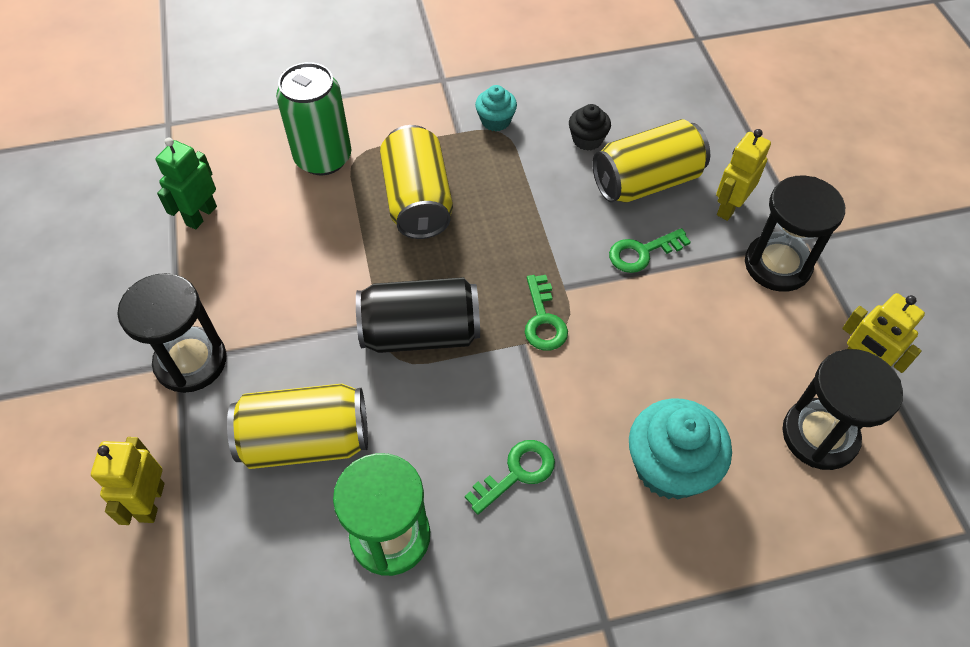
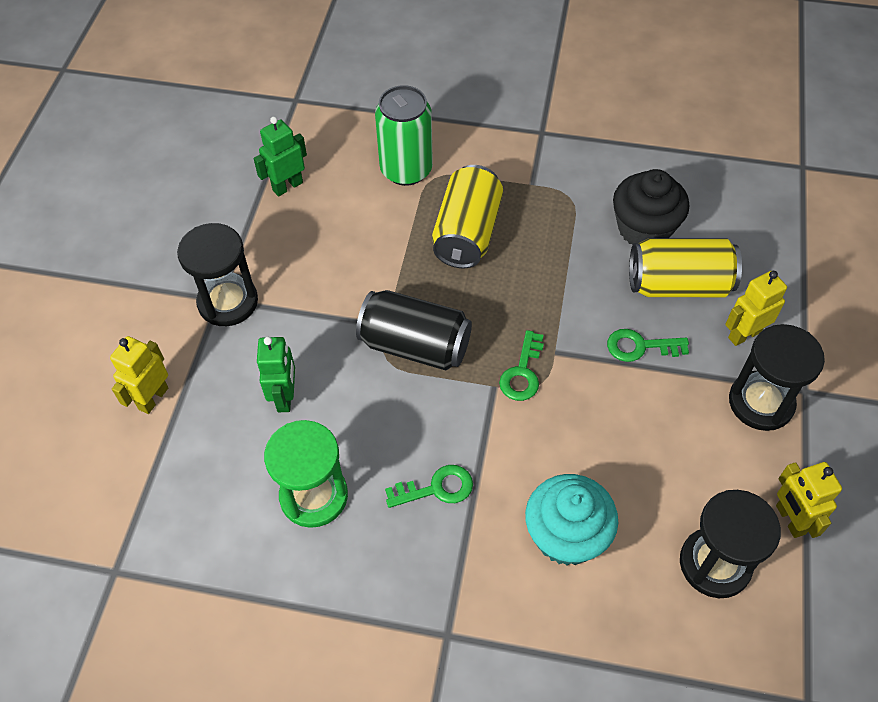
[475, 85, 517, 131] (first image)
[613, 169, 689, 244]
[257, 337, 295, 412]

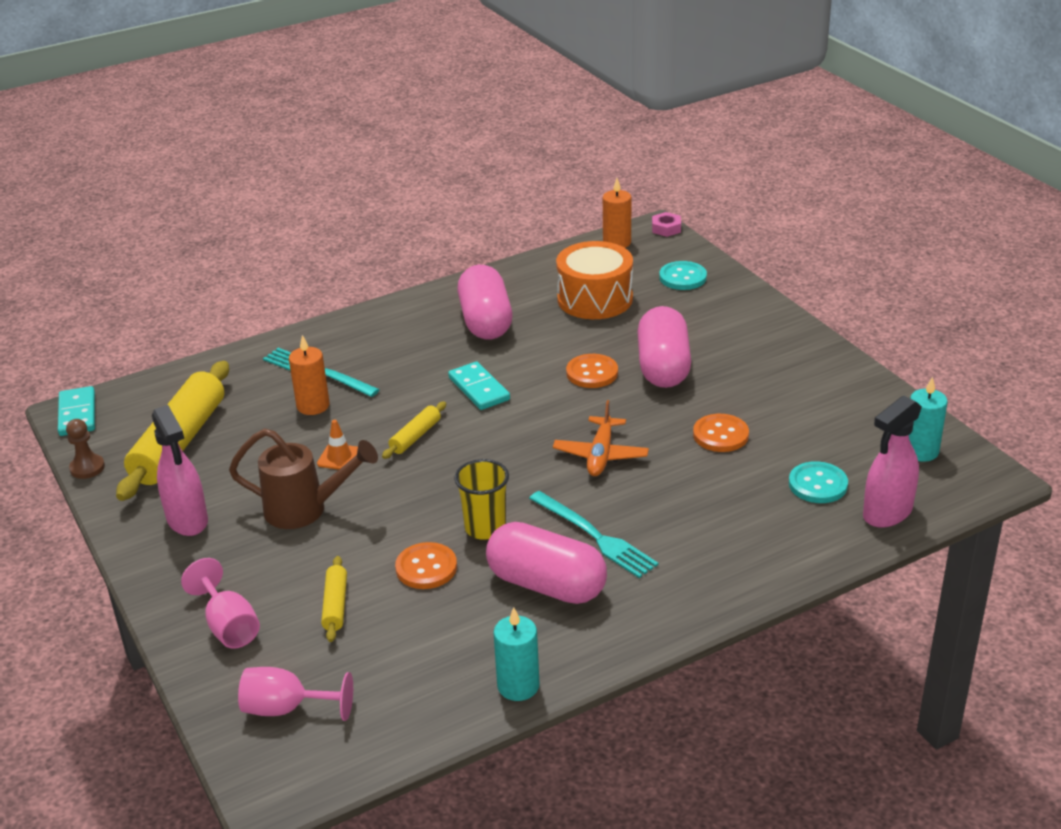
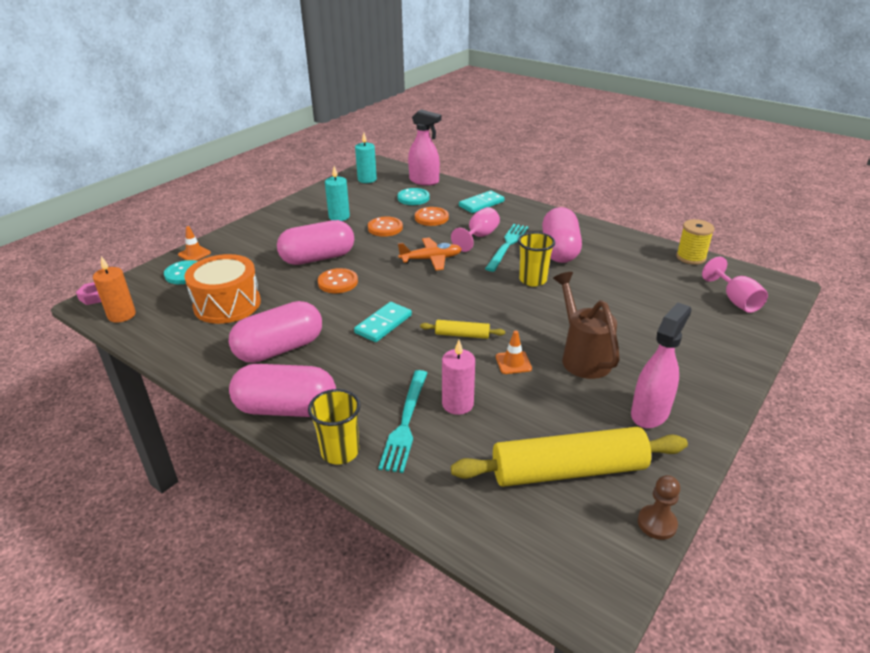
[442, 340, 475, 415]
[459, 191, 505, 213]
[415, 207, 449, 226]
[321, 556, 347, 642] (first image)
[451, 207, 500, 252]
[325, 166, 350, 221]
[676, 219, 715, 265]
[178, 226, 211, 261]
[229, 364, 336, 417]
[308, 389, 361, 465]

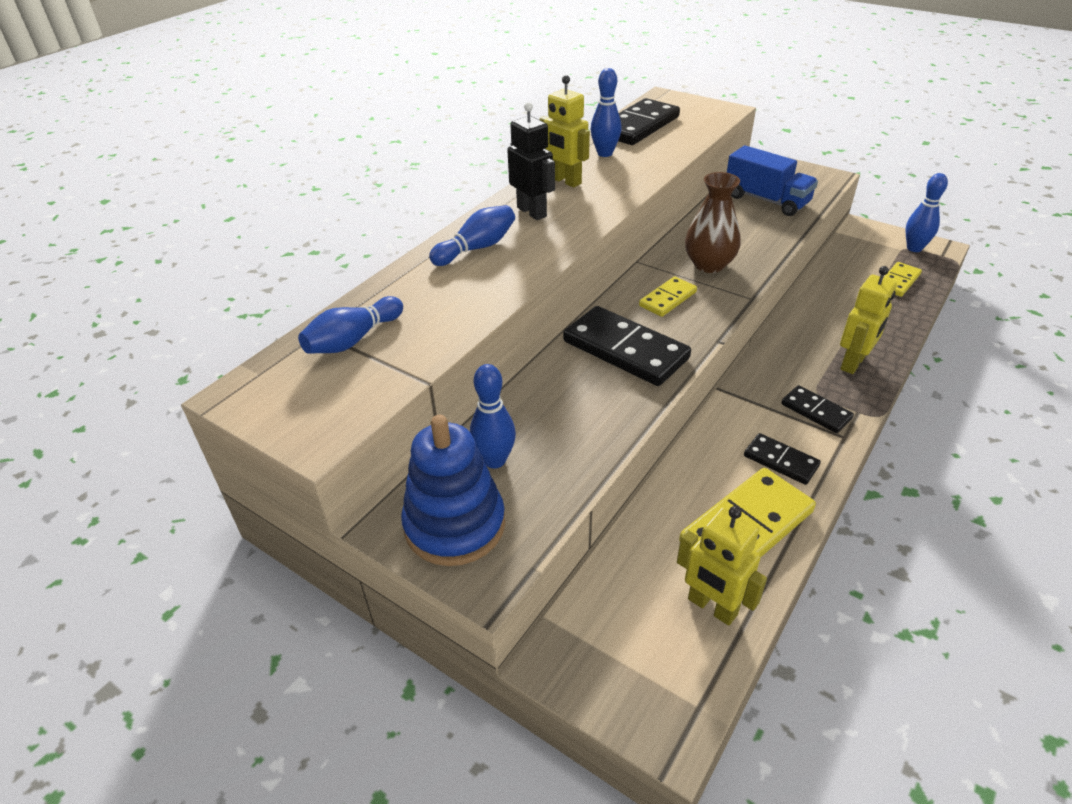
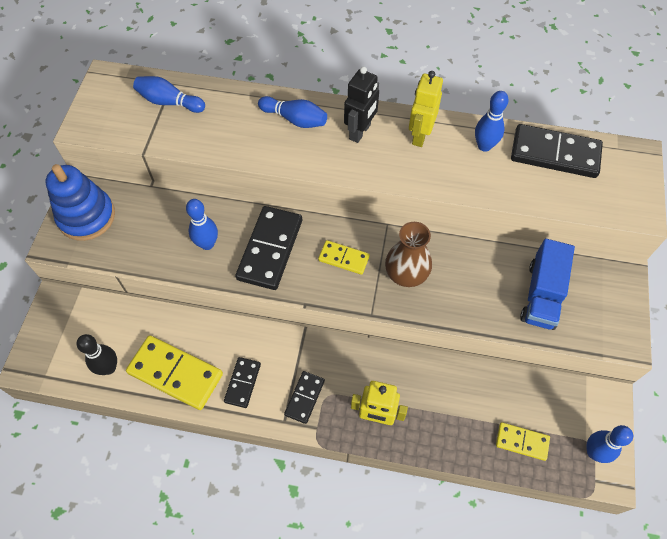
[186, 199, 218, 250]
[77, 334, 117, 375]

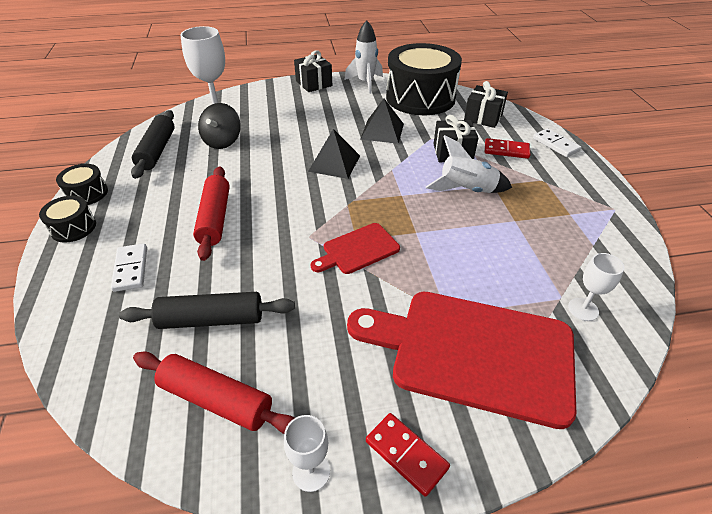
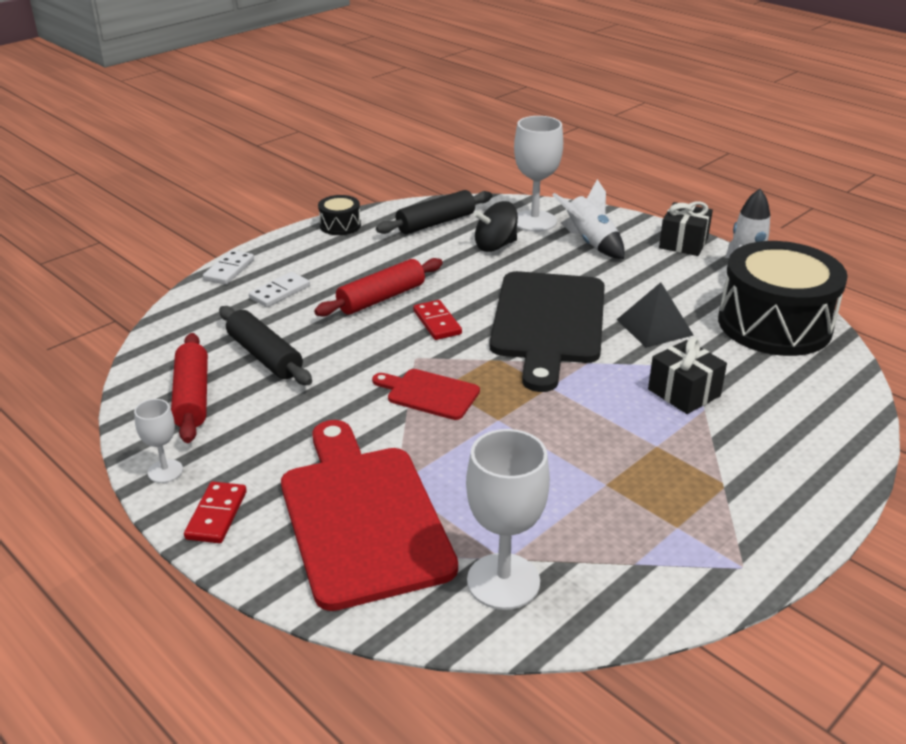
[464, 81, 508, 128] (first image)
[203, 250, 254, 285]
[489, 271, 605, 392]
[553, 179, 625, 259]
[413, 300, 462, 340]
[39, 195, 96, 243] (first image)
[466, 429, 550, 610]

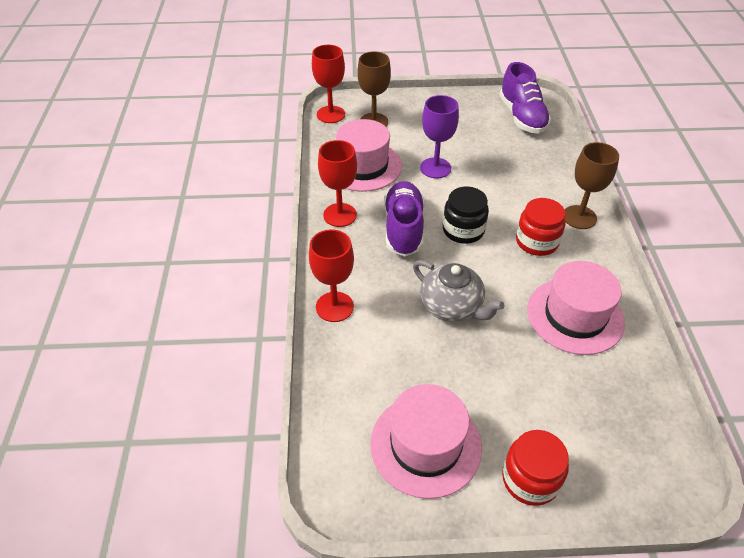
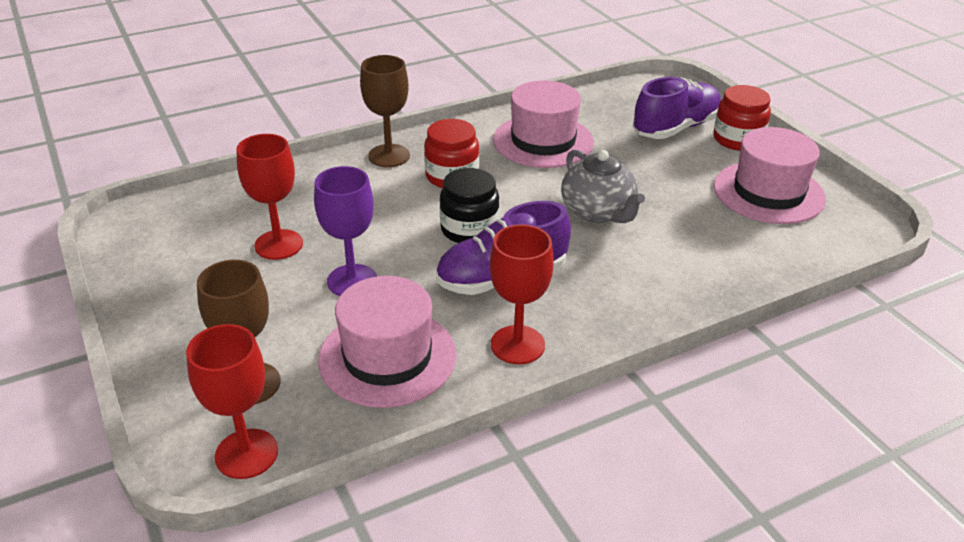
[633, 77, 721, 139]
[236, 134, 303, 260]
[561, 150, 645, 223]

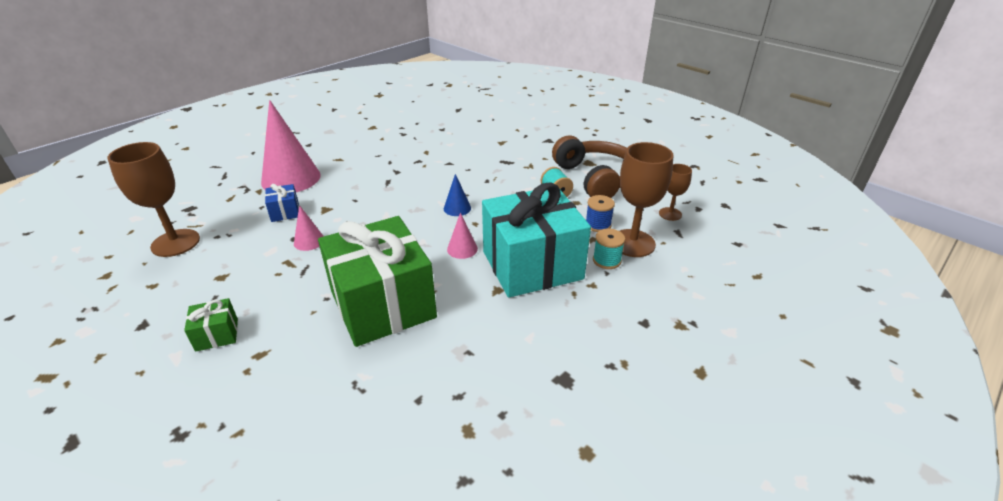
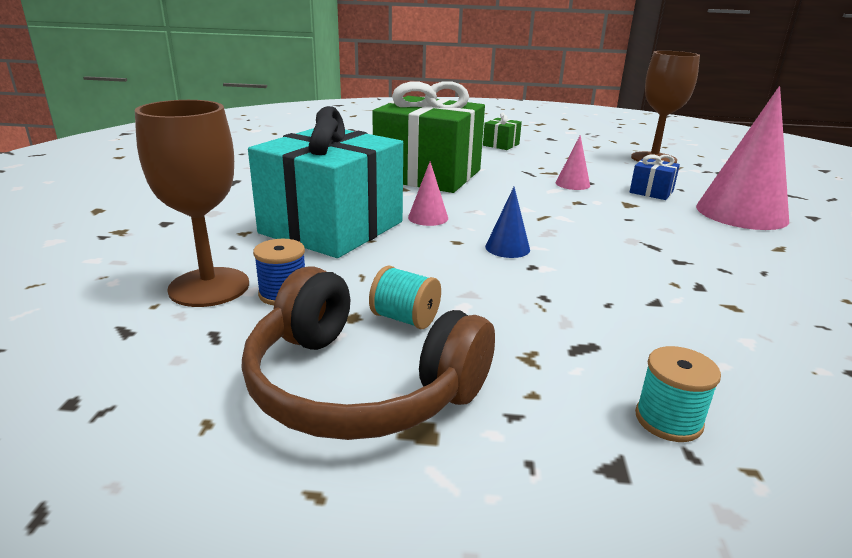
[659, 164, 692, 221] (first image)
[635, 346, 721, 442]

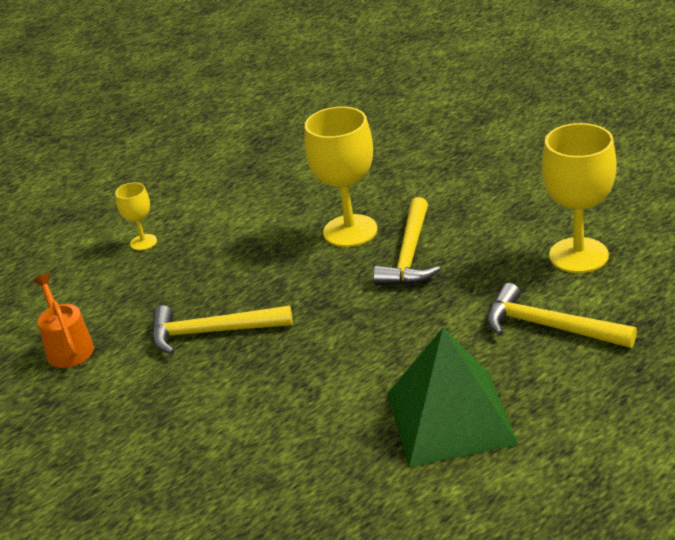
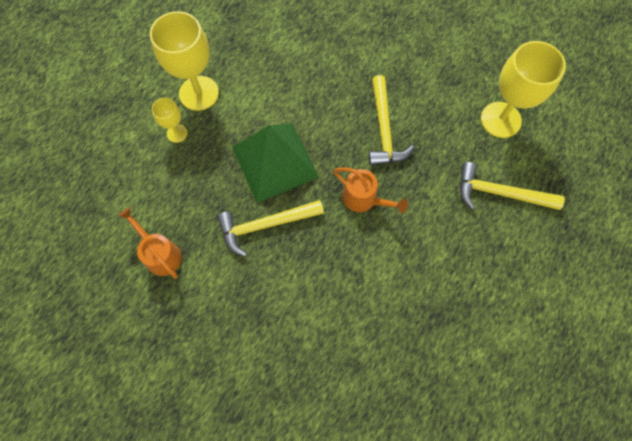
[150, 11, 219, 111]
[232, 123, 319, 203]
[333, 167, 408, 213]

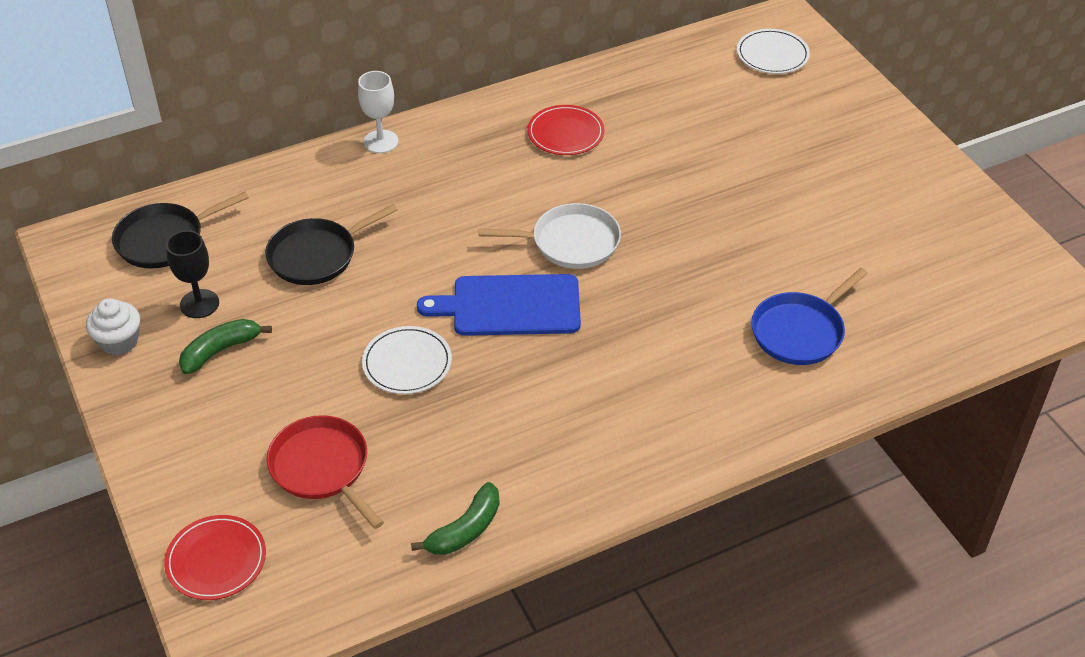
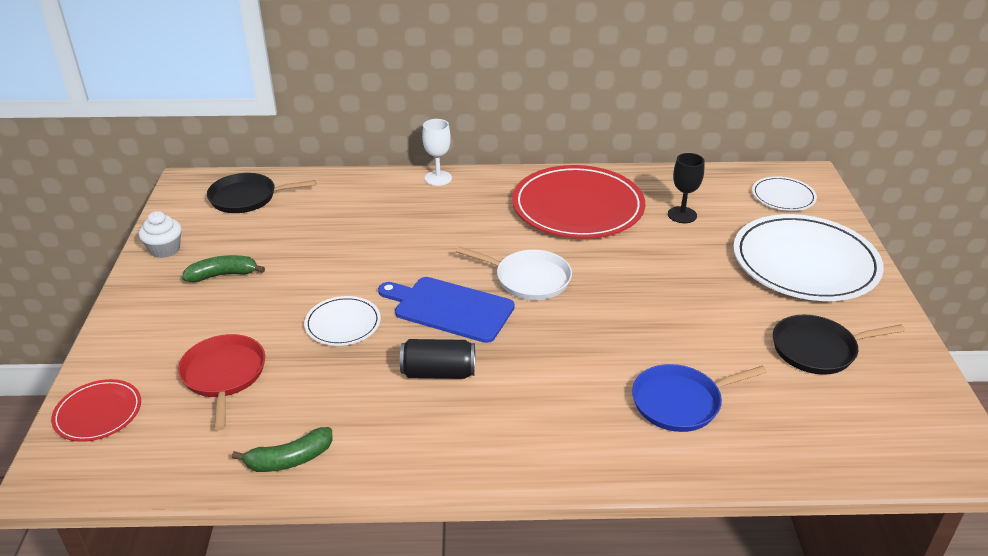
[512, 165, 645, 239]
[773, 314, 905, 375]
[668, 153, 705, 223]
[733, 214, 884, 301]
[400, 339, 475, 379]

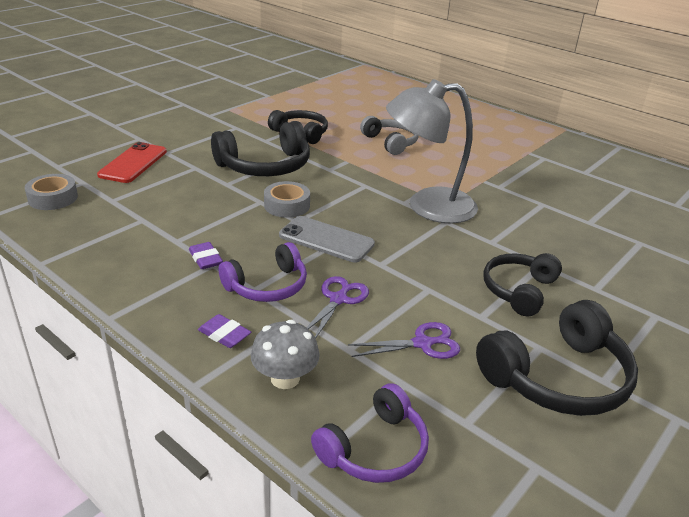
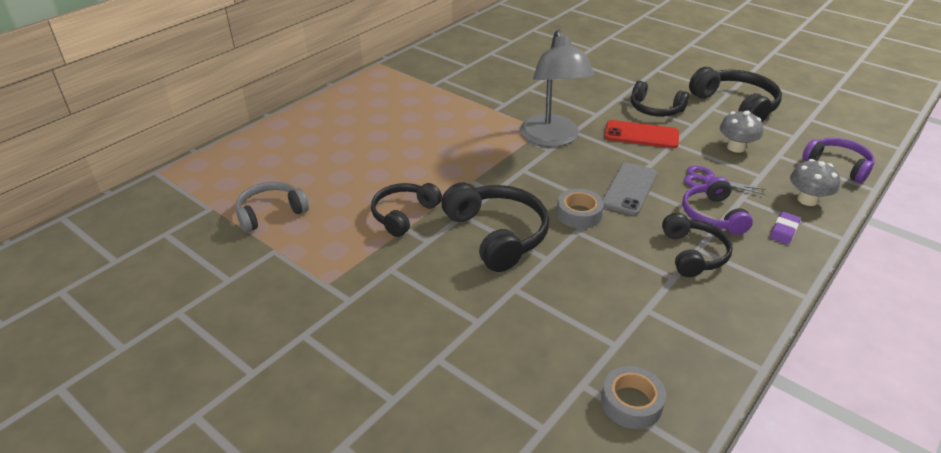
[235, 182, 309, 232]
[604, 120, 679, 148]
[662, 213, 733, 277]
[682, 177, 753, 235]
[720, 111, 763, 153]

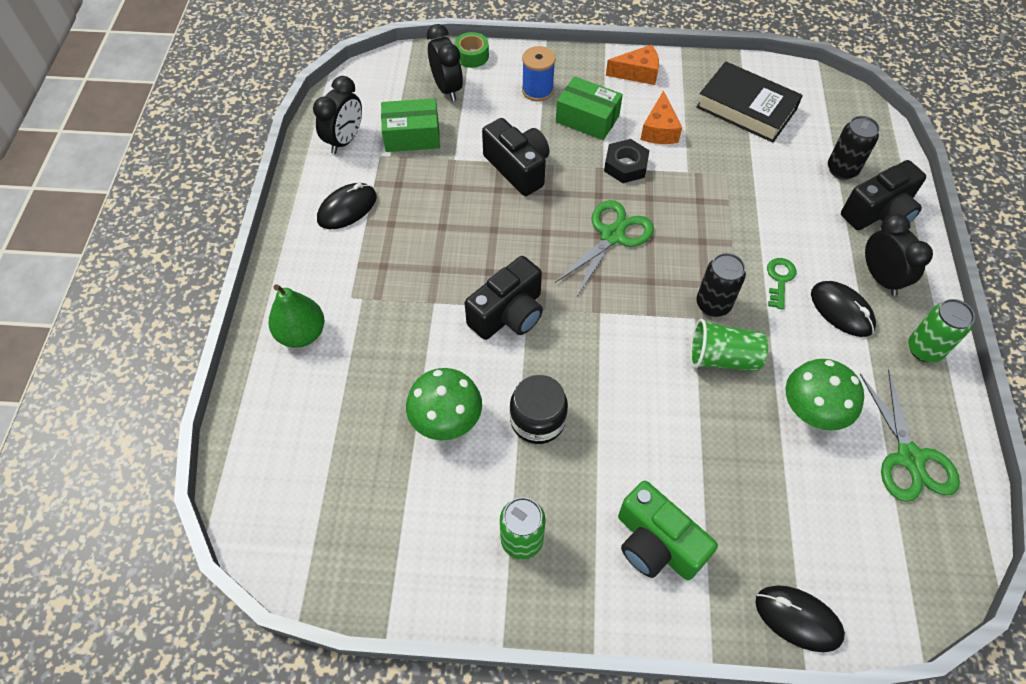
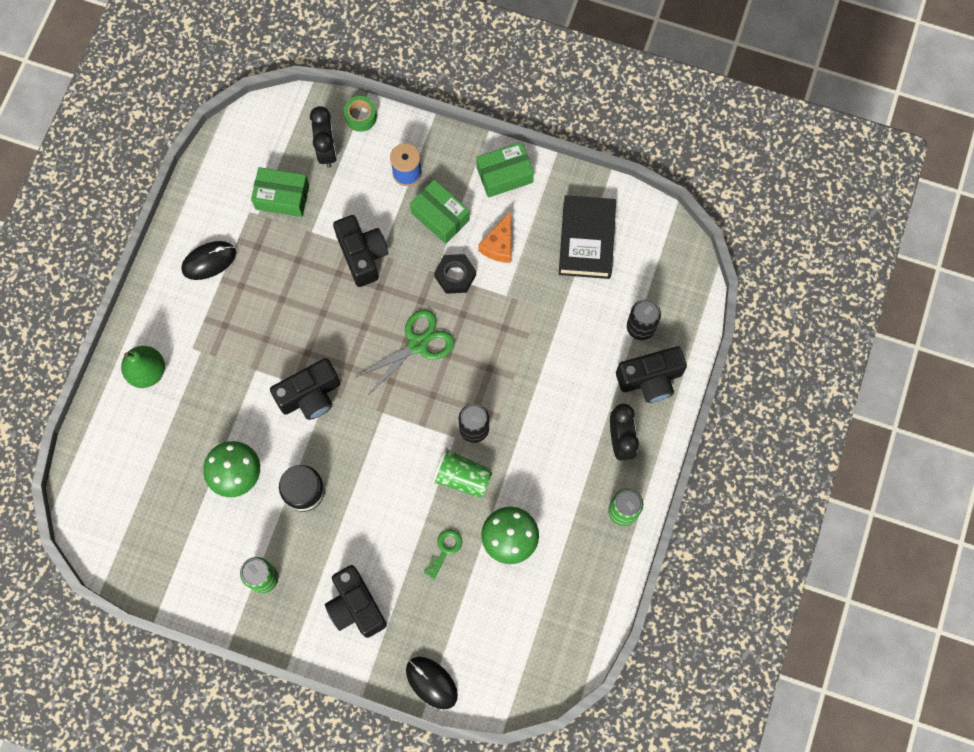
[476, 142, 534, 198]
[559, 195, 616, 279]
[313, 76, 362, 154] (first image)
[423, 529, 462, 579]
[811, 281, 876, 337] (first image)
[860, 369, 960, 502] (first image)
[325, 565, 387, 638]

